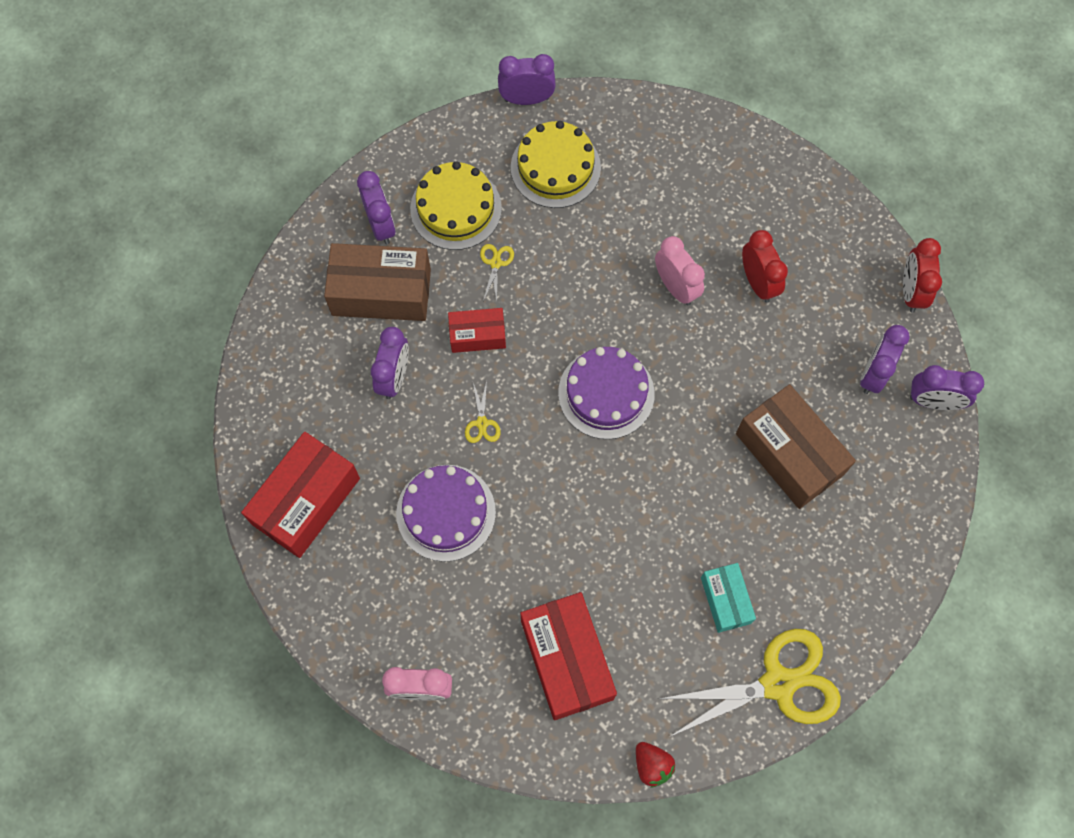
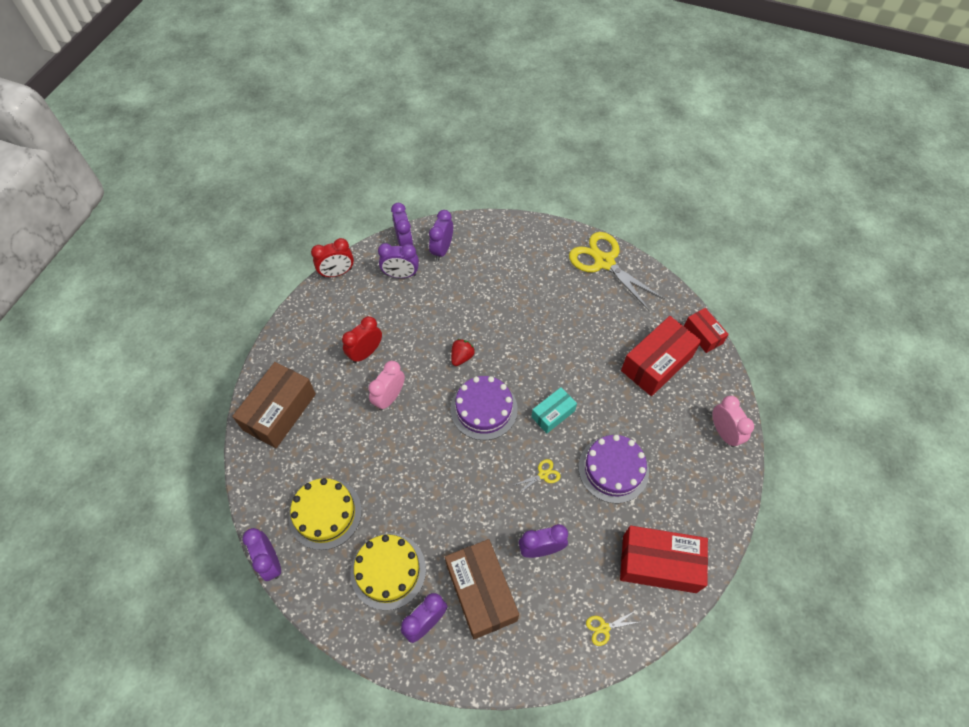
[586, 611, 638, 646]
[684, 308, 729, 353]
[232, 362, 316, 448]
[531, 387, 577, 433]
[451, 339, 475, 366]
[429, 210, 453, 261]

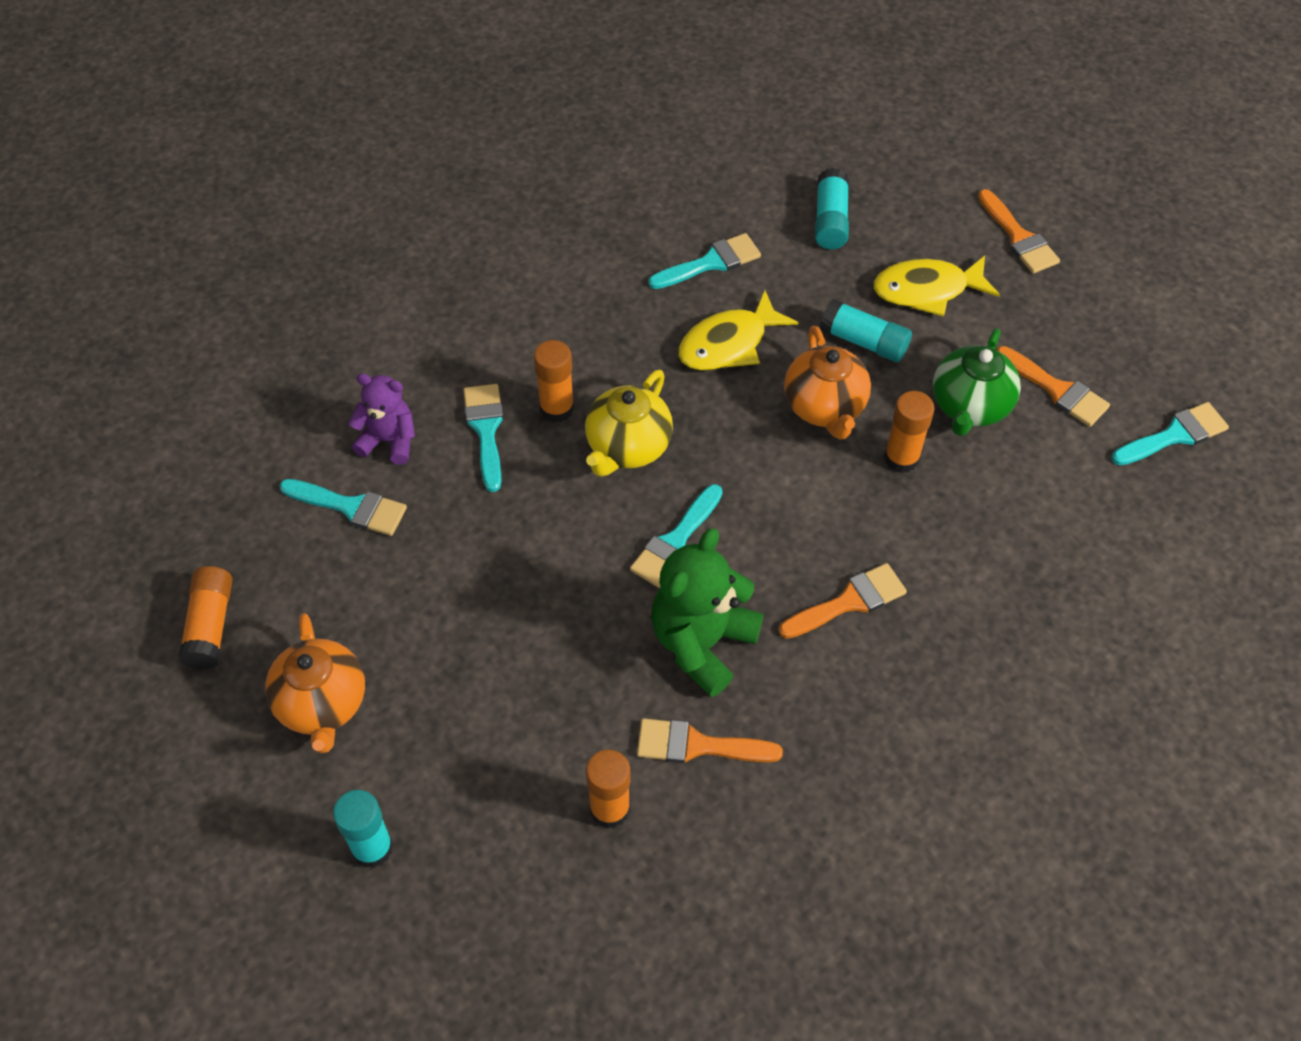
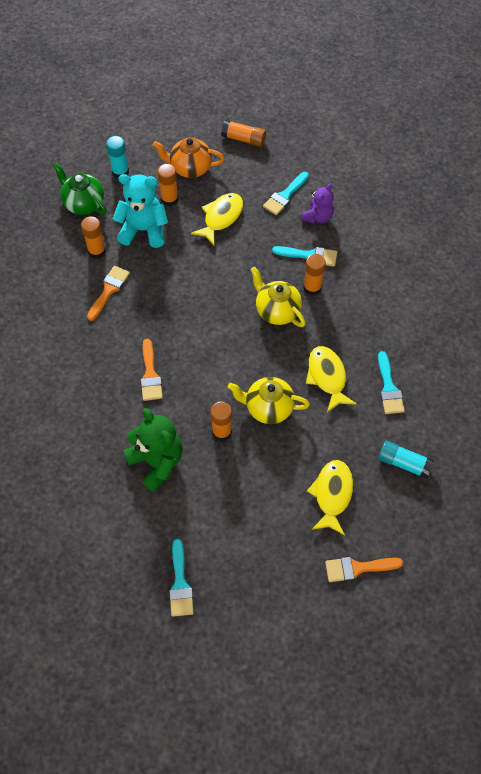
[820, 299, 912, 362] (first image)
[228, 377, 310, 424]
[53, 162, 107, 215]
[997, 346, 1110, 427] (first image)
[630, 484, 723, 588] (first image)
[123, 408, 182, 492]
[158, 164, 179, 206]
[113, 174, 168, 248]
[191, 193, 243, 245]

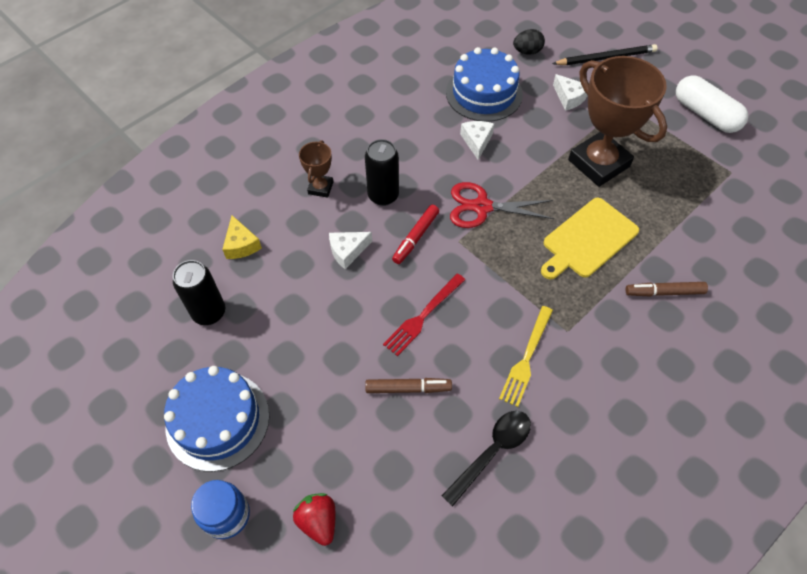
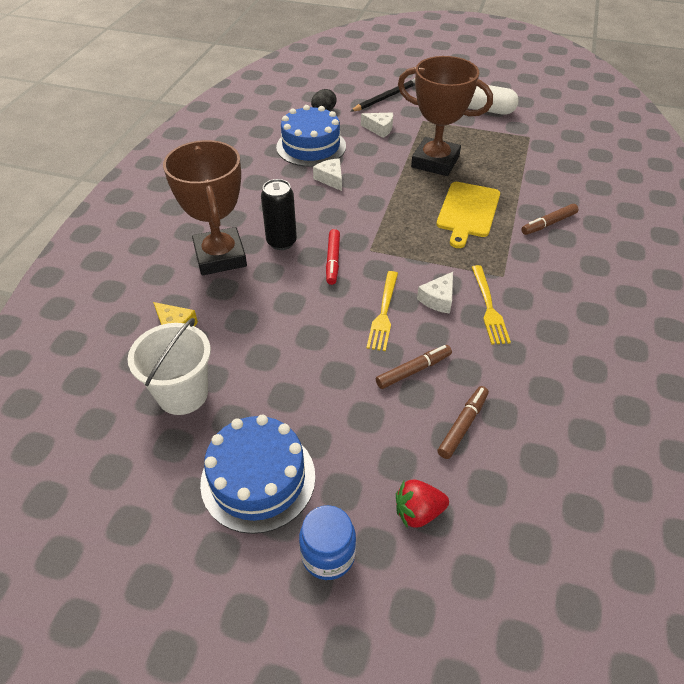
[163, 140, 247, 275]
[450, 182, 554, 228] (first image)
[417, 272, 453, 314]
[128, 318, 211, 415]
[366, 271, 398, 351]
[442, 411, 531, 506] (first image)
[396, 479, 449, 528]
[437, 386, 489, 459]

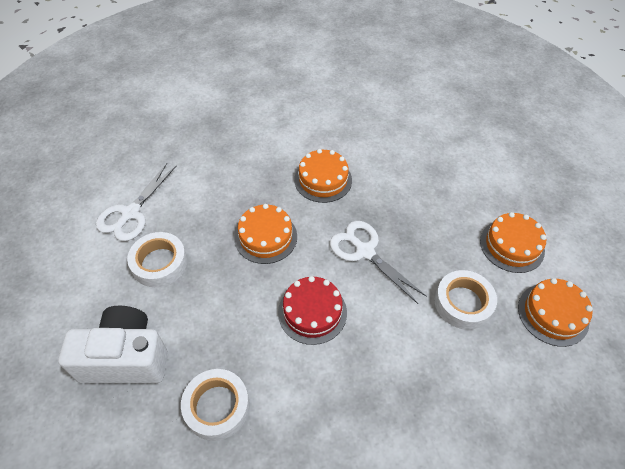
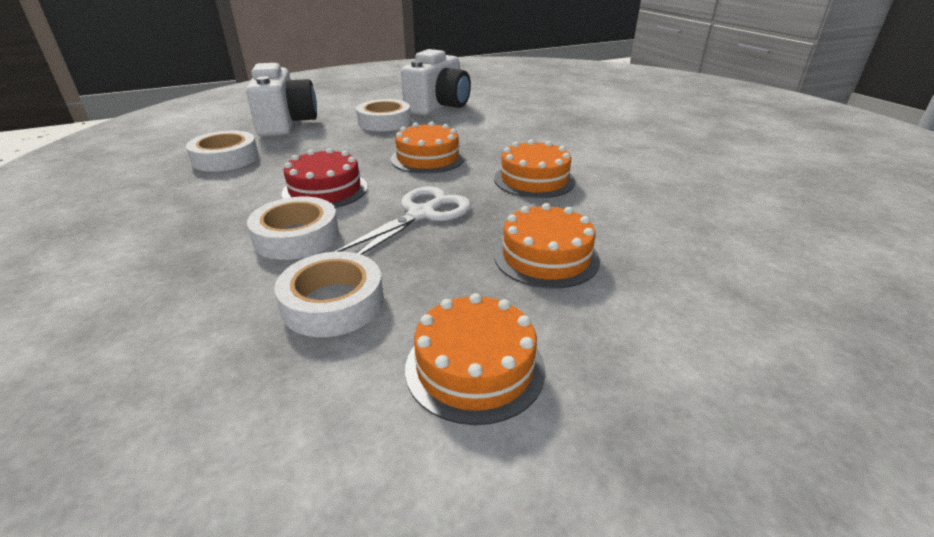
[401, 49, 471, 116]
[494, 203, 600, 289]
[247, 197, 339, 260]

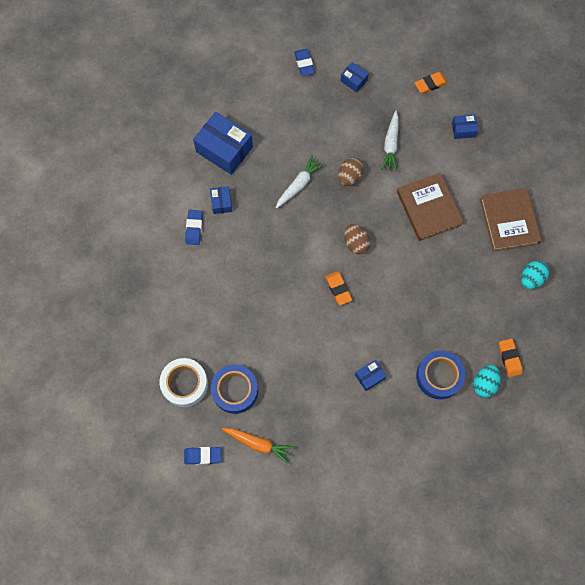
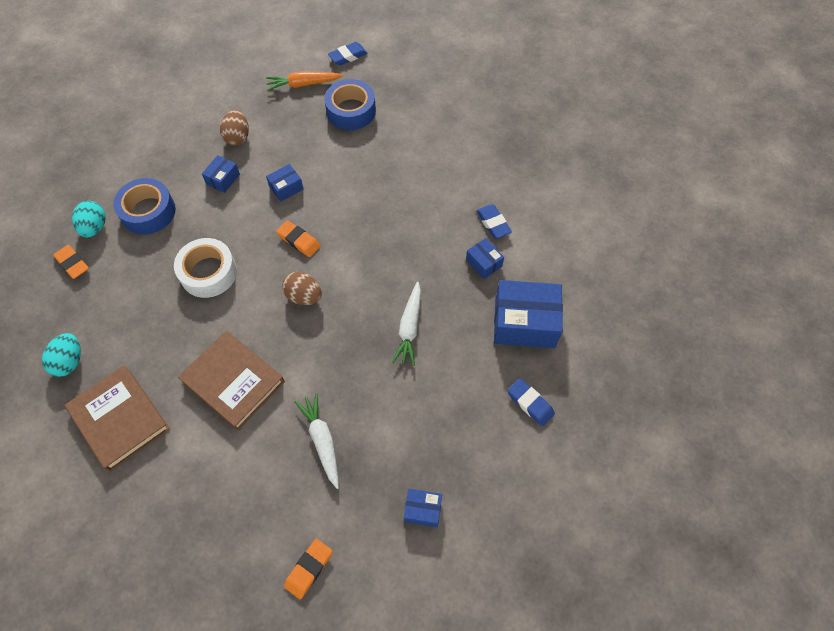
[507, 378, 555, 426]
[266, 164, 304, 202]
[220, 110, 249, 146]
[174, 238, 237, 298]

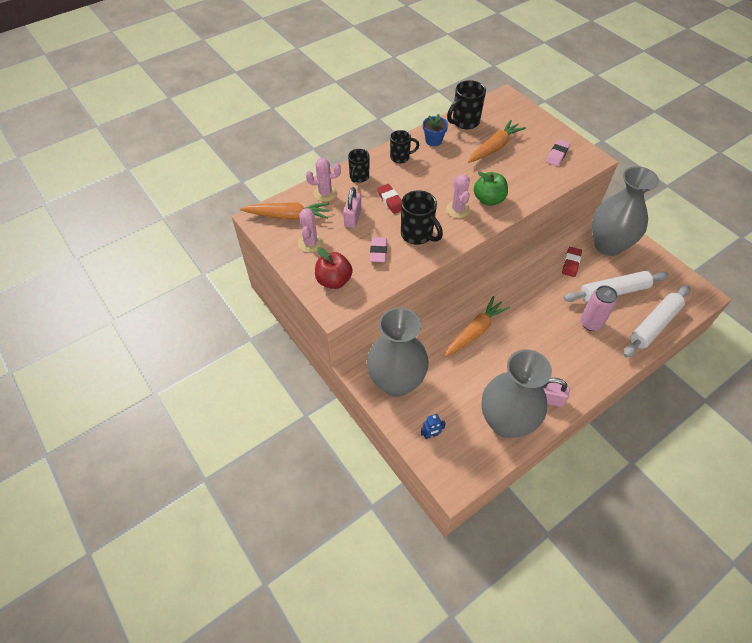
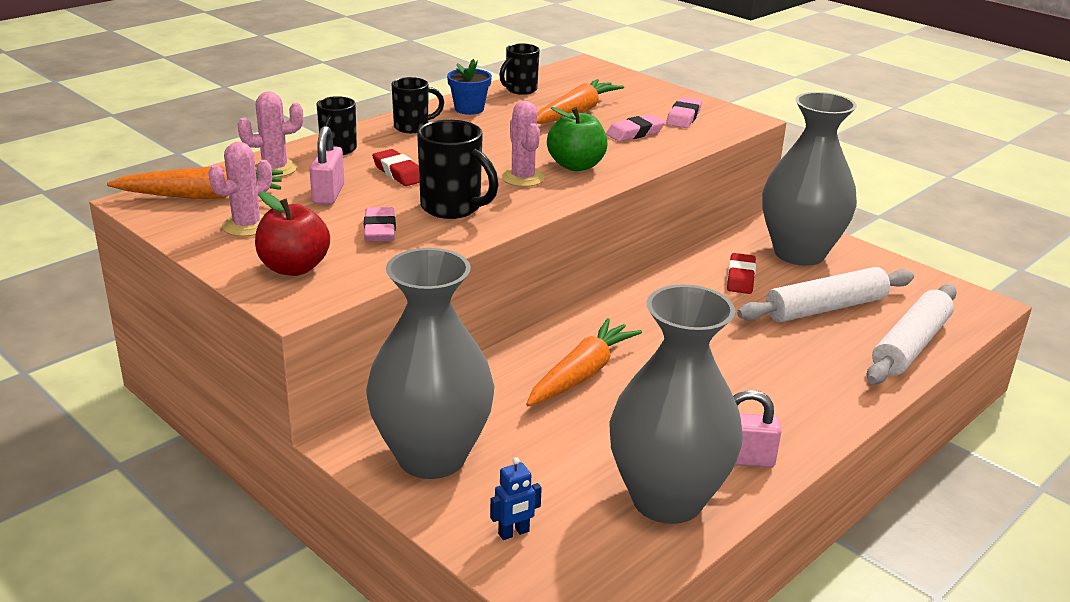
[499, 43, 540, 95]
[209, 142, 272, 236]
[580, 285, 618, 331] (first image)
[606, 115, 665, 142]

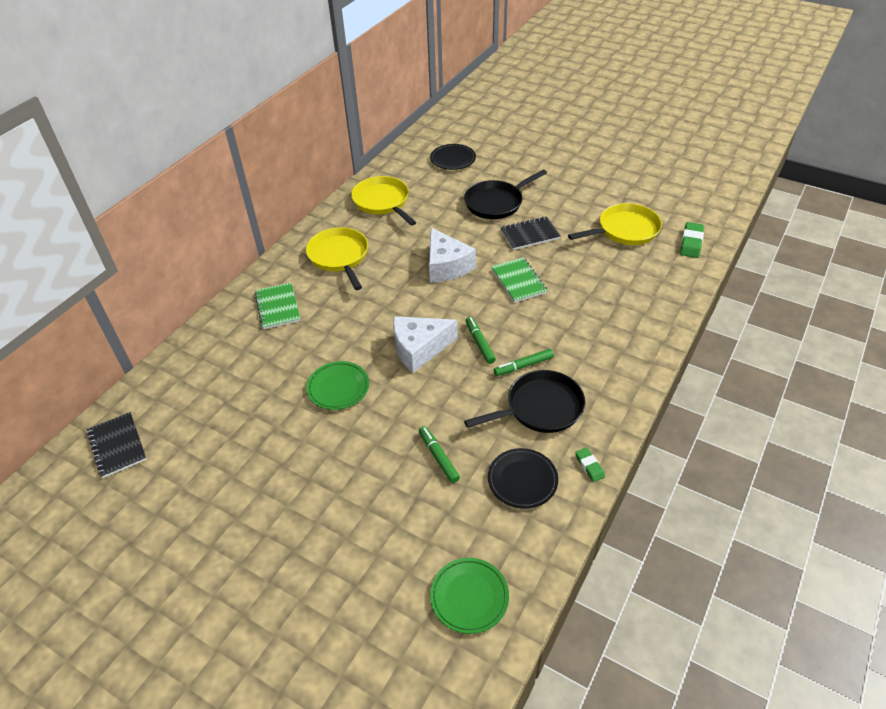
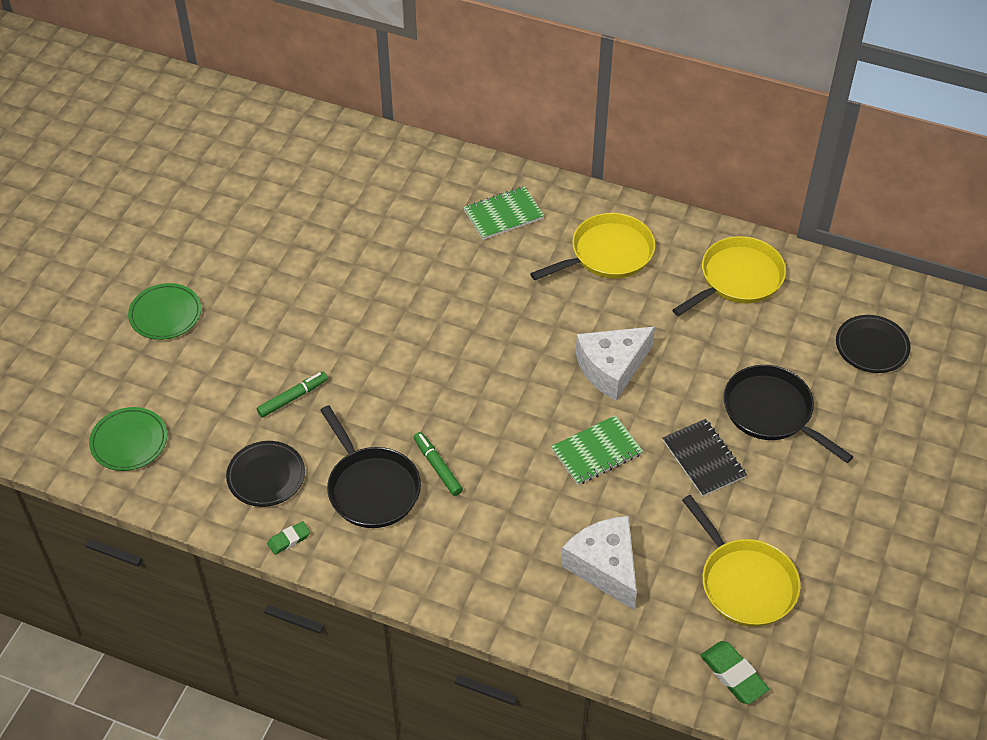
[700, 641, 769, 704]
[561, 516, 637, 610]
[466, 317, 496, 364] (first image)
[128, 283, 201, 340]
[87, 412, 147, 478] (first image)

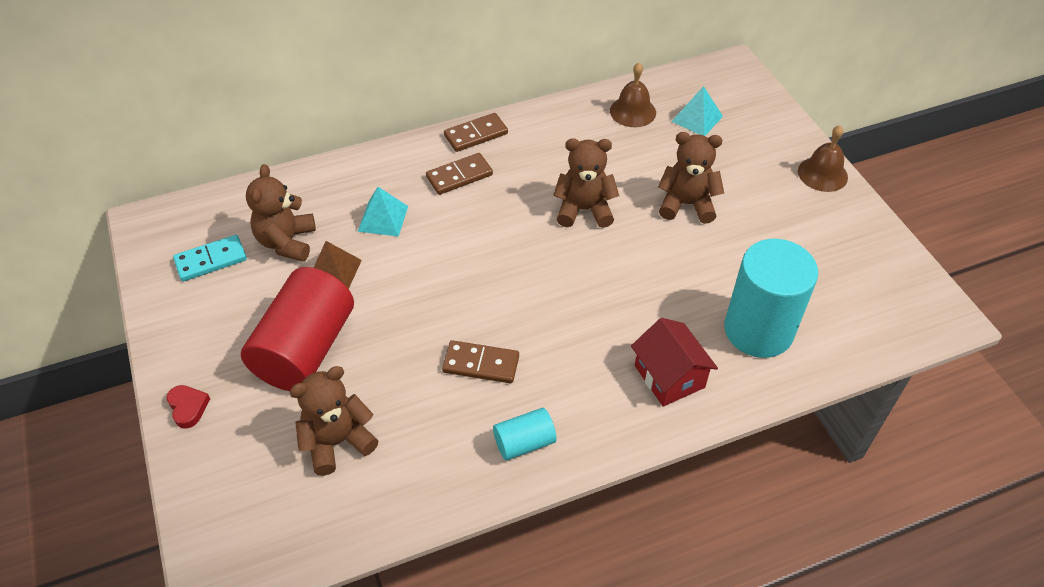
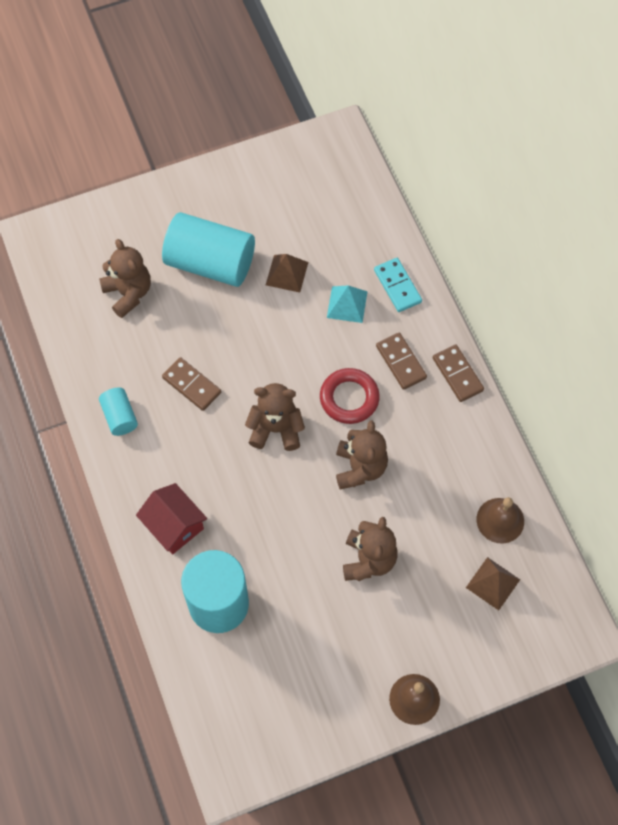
[466, 557, 520, 610]
[245, 383, 305, 451]
[374, 258, 422, 312]
[162, 212, 255, 287]
[136, 483, 207, 554]
[162, 357, 221, 411]
[167, 385, 210, 429] (first image)
[320, 368, 380, 424]

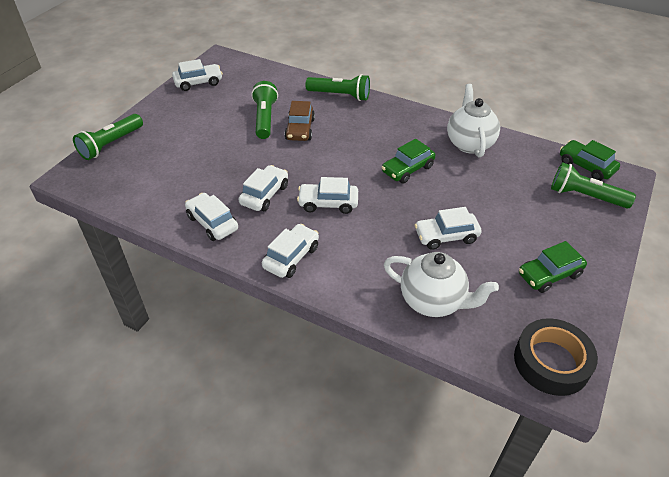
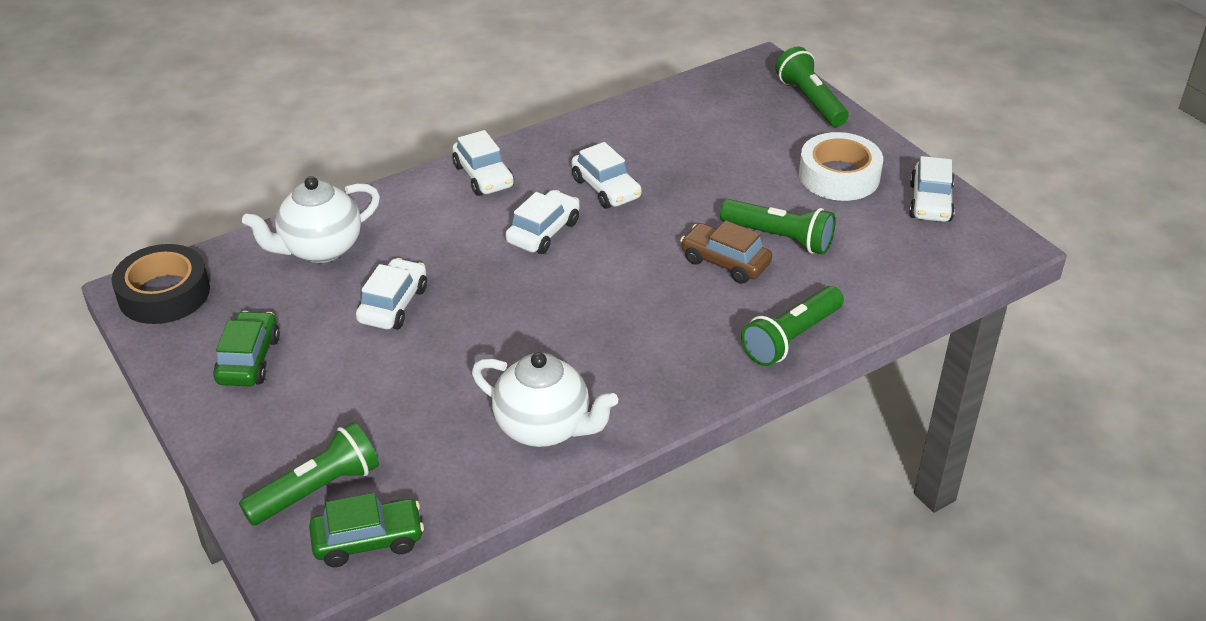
[382, 139, 435, 183] (first image)
[185, 193, 238, 241] (first image)
[799, 132, 883, 201]

